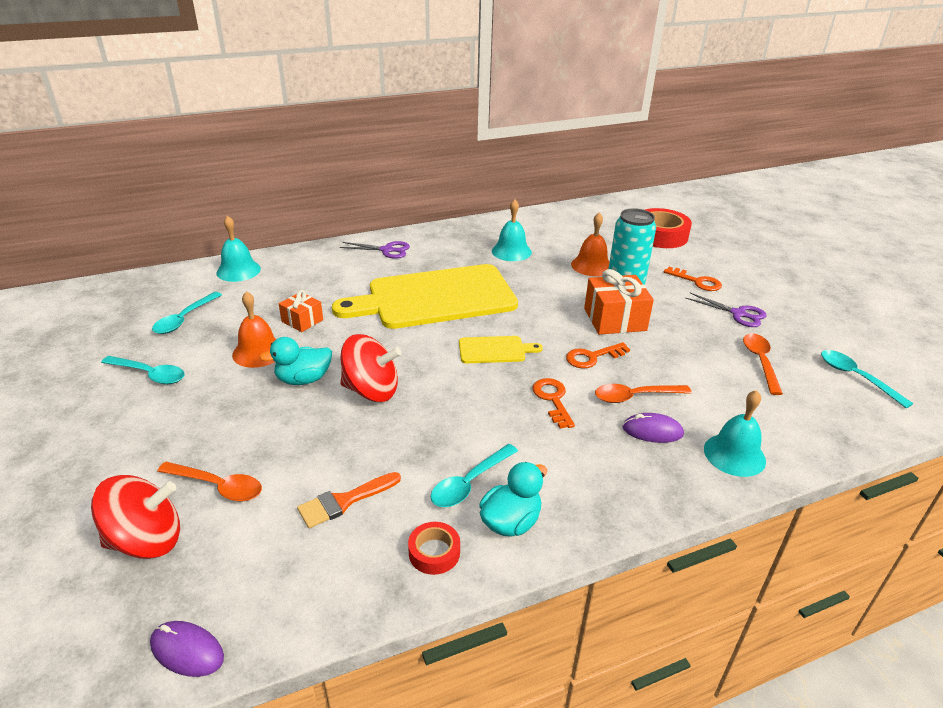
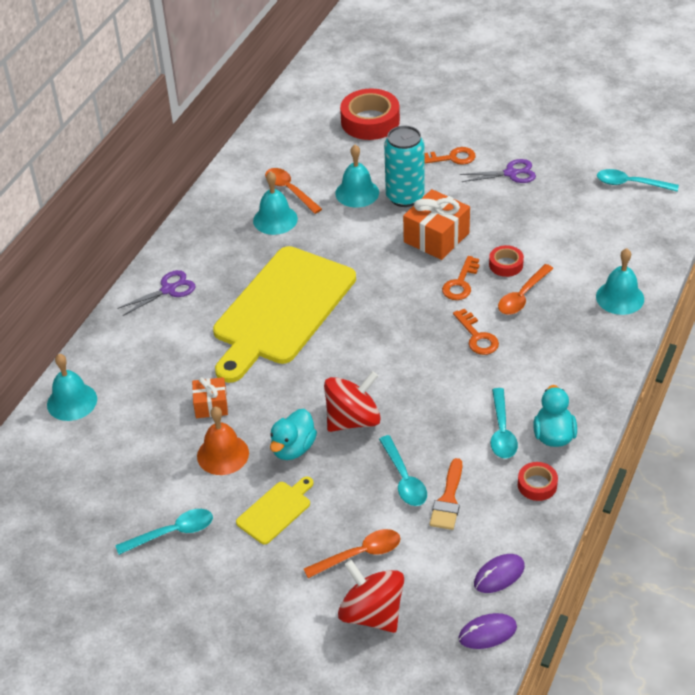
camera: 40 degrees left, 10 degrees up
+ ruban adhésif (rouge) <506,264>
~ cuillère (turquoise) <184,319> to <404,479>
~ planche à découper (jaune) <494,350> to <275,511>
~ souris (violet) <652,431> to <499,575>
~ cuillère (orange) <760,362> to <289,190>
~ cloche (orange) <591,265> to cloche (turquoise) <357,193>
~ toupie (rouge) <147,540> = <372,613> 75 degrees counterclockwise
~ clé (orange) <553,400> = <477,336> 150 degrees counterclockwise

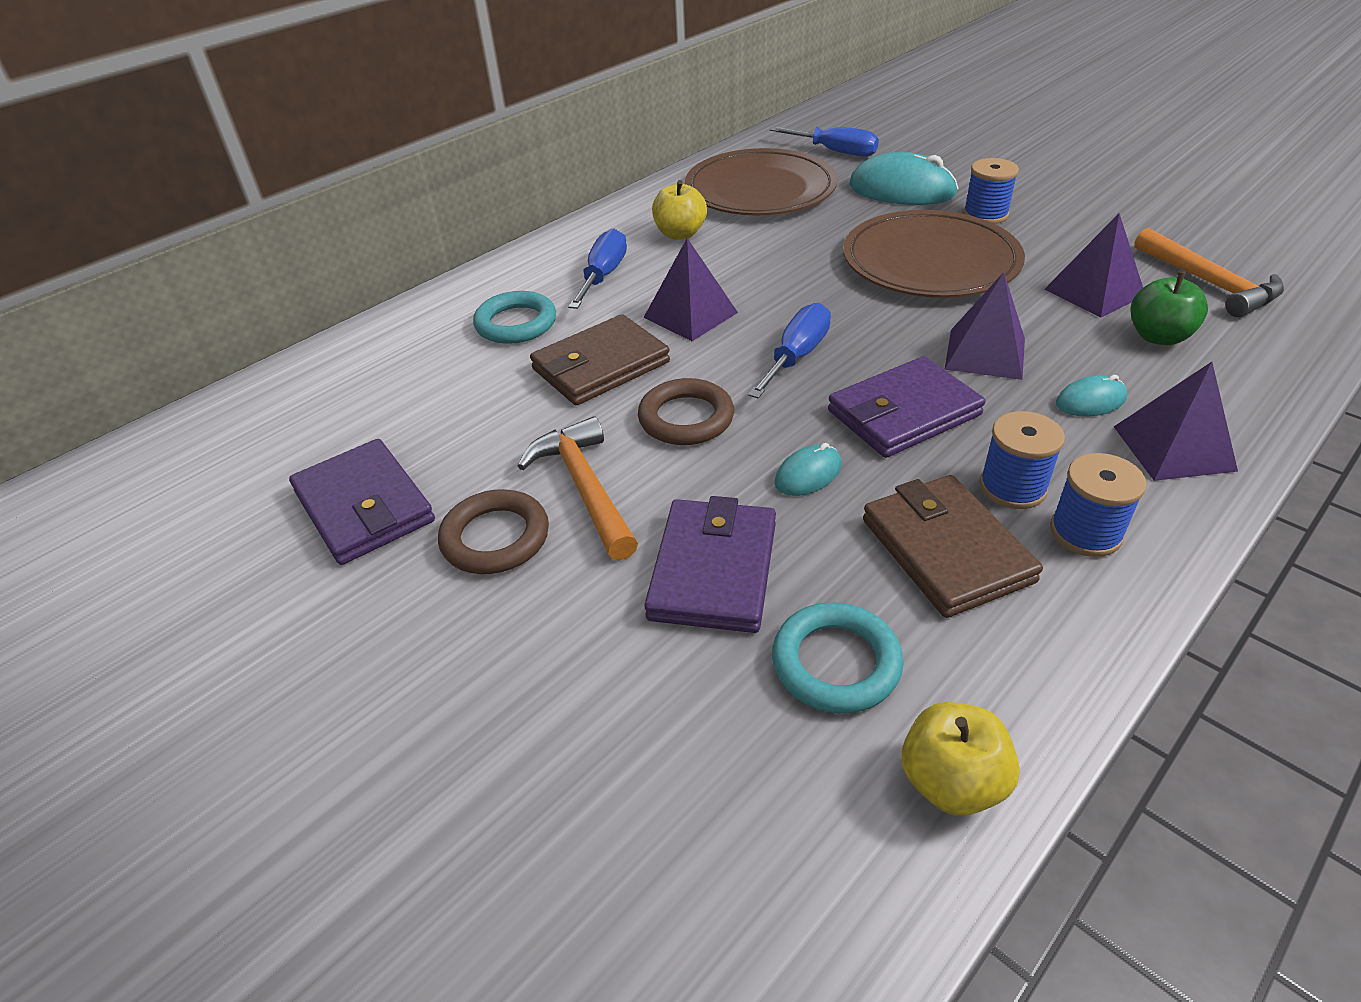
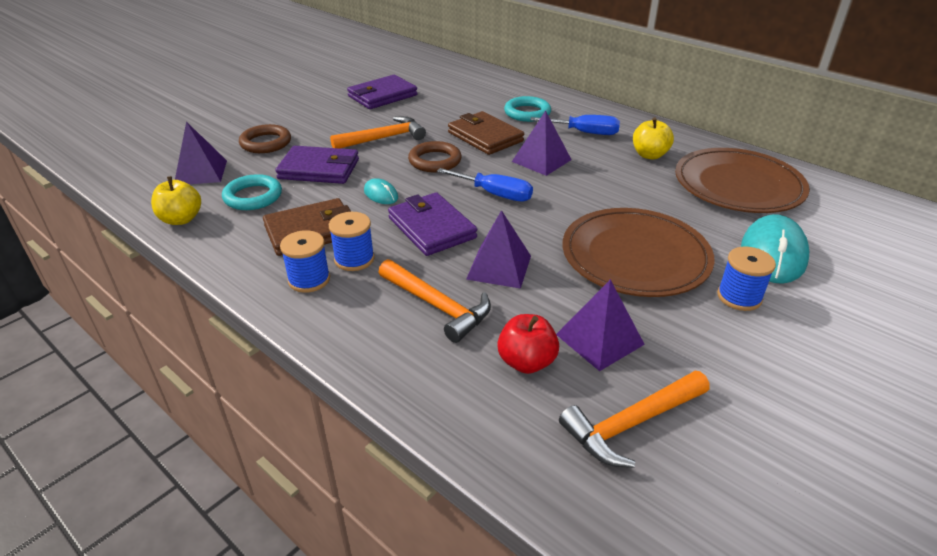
camera: 85 degrees right, 5 degrees down
- tournevis (bleu) <835,152>
~ anneau (marron) <495,538> to <266,143>
~ pyramide (violet) <1173,448> to <201,172>
~ souris (turquoise) <1090,401> to marteau (orange) <437,306>
~ pomme (vert) <1158,337> to pomme (rouge) <526,362>

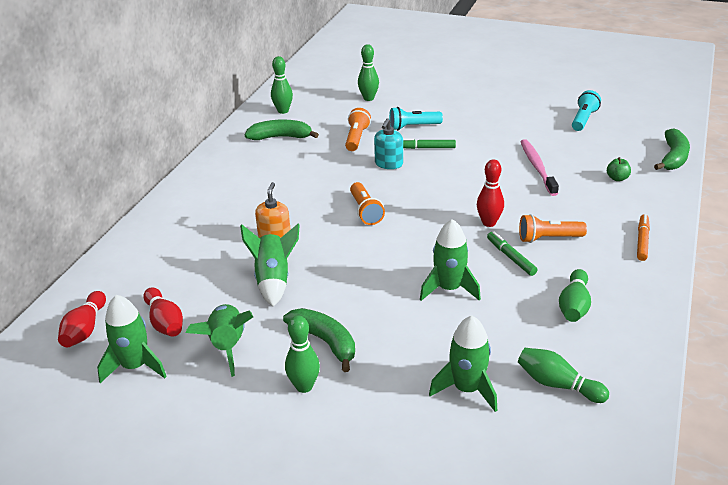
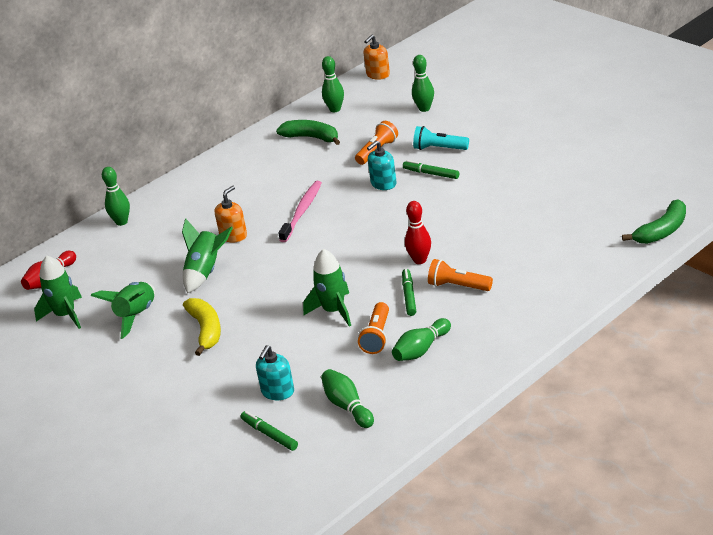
camera: 30 degrees right, 0 degrees up
- quille (rouge) <165,322>
- lampe de poche (turquoise) <583,119>
- pomme (vert) <617,178>
- feutre (orange) <642,241>
+ feutre (vert) <270,435>
+ distributeur de savon (orange) <378,75>
~ quille (vert) <304,386> to <121,222>
~ lampe de poche (orange) <365,211> to <377,336>
~ brosse à dents (rose) <537,167> to <302,211>
~ fusée (vert) <467,389> to distributeur de savon (turquoise) <277,392>
~ banane (vert) <325,342> to banane (jaune) <206,330>

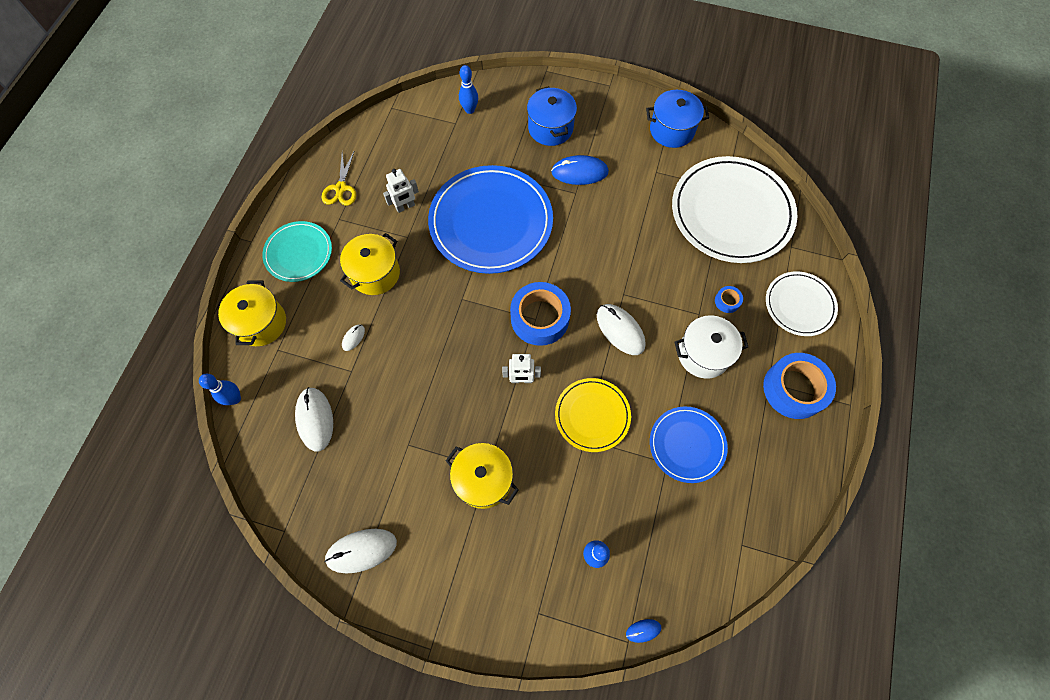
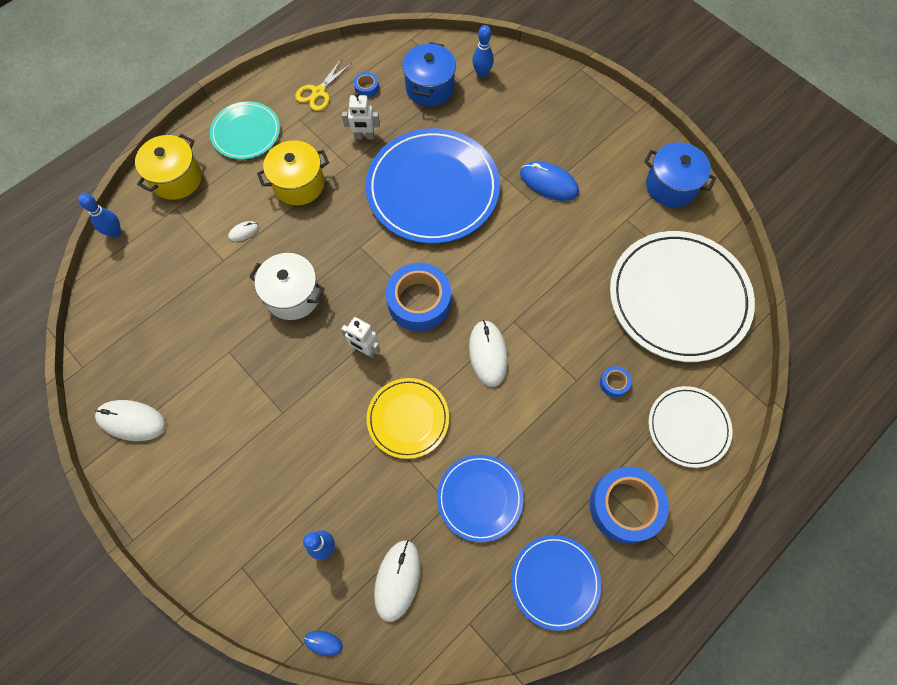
camera: 30 degrees right, 0 degrees up
- marmite (jaune) <483,480>
+ ruban adhésif (bleu) <366,88>
+ assiette (bleu) <555,581>
~ souris (blanc) <315,419> to <397,580>
~ marmite (bleu) <550,128> to <430,88>
~ marmite (blanc) <703,354> to <293,295>

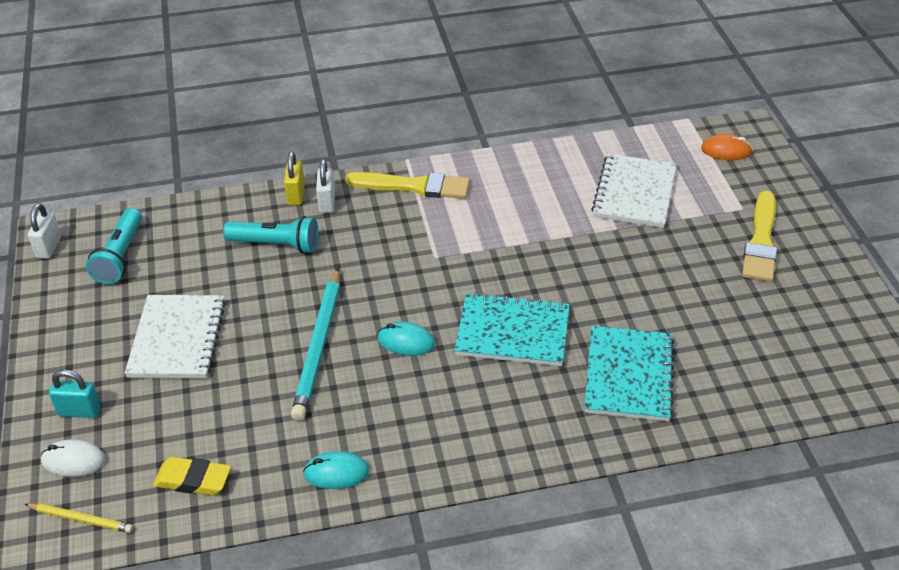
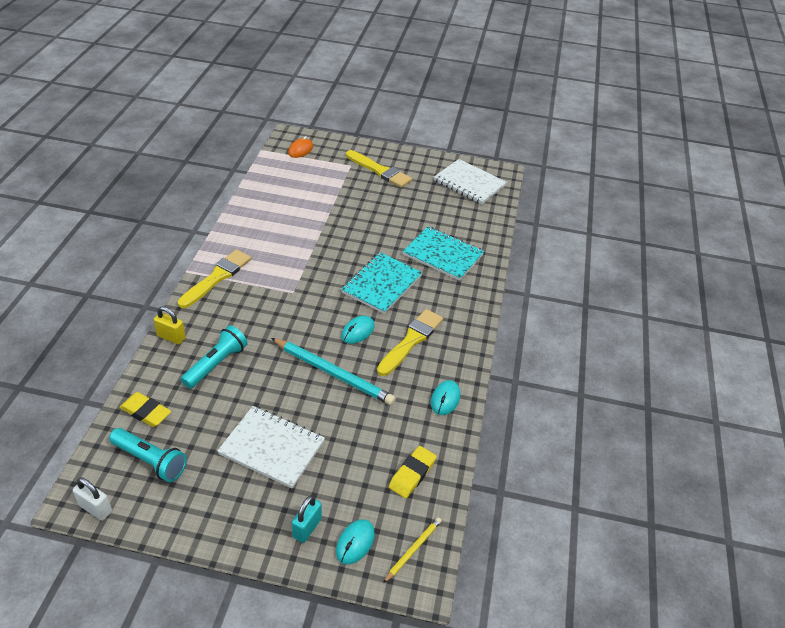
camera: 70 degrees left, 0 degrees up
- cadenas (blanc) <327,202>
+ gomme (jaune) <146,412>
+ pinceau (jaune) <411,340>
~ carnet (blanc) <634,193> to <469,183>
~ souris (blanc) <73,461> to souris (turquoise) <355,543>

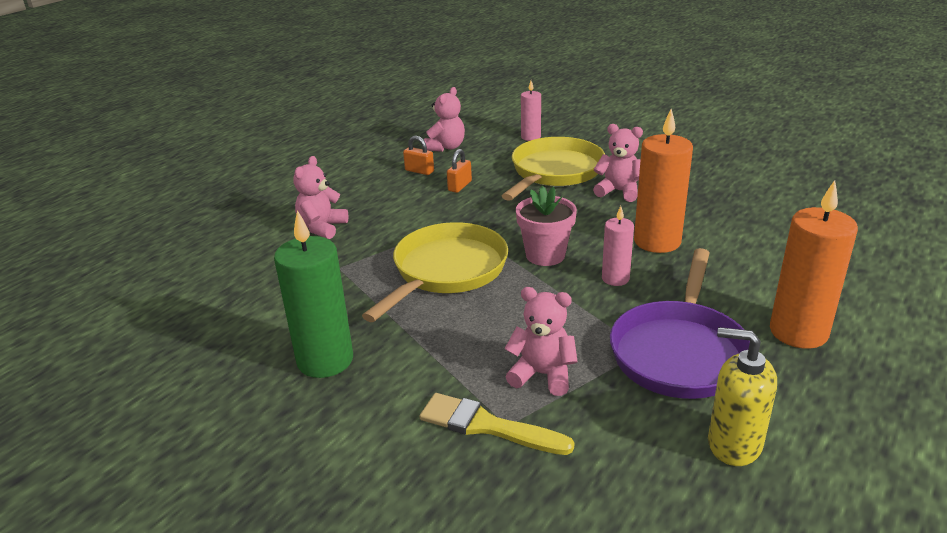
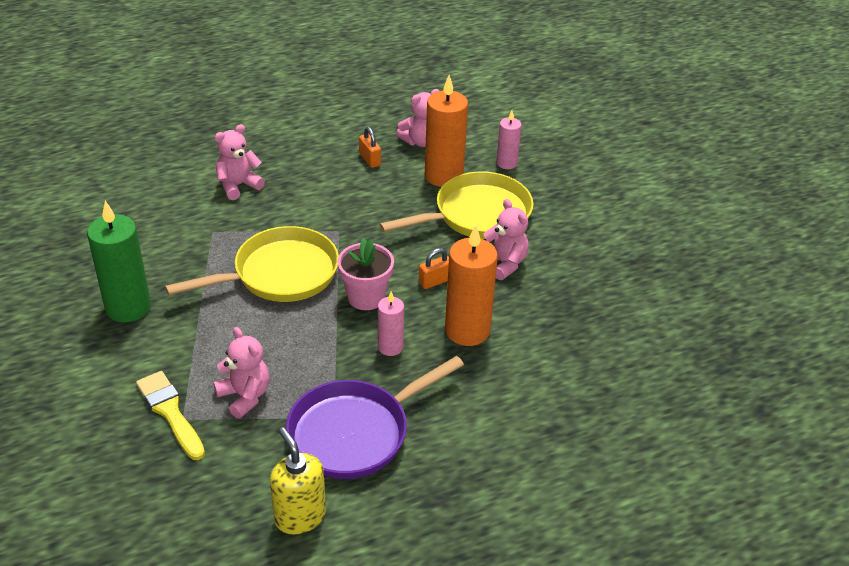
camera: 30 degrees right, 10 degrees up
~ cadenas (orange) <460,186> to <435,281>
~ bougie (orange) <798,332> to <444,176>

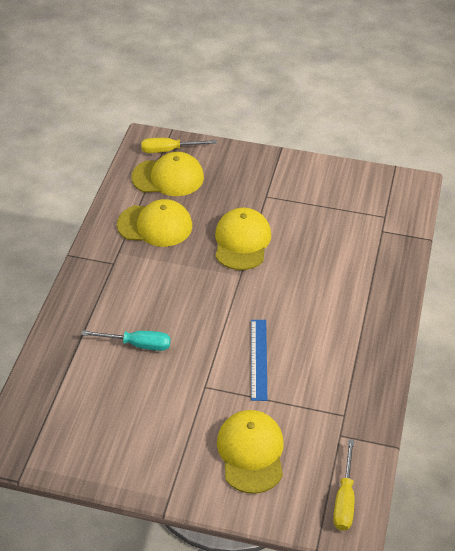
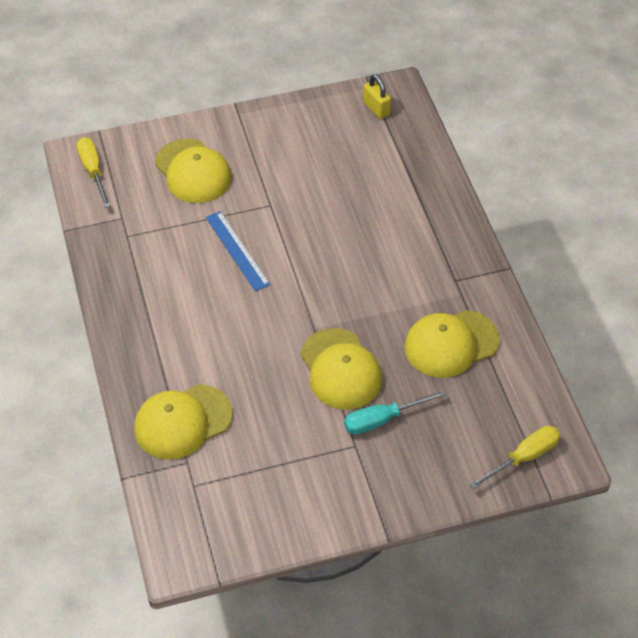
camera: 150 degrees right, 5 degrees up
+ cadenas (jaune) <376,108>
~ tournevis (turquoise) <137,344> to <382,419>
~ casquette (jaune) <168,177> to <182,422>

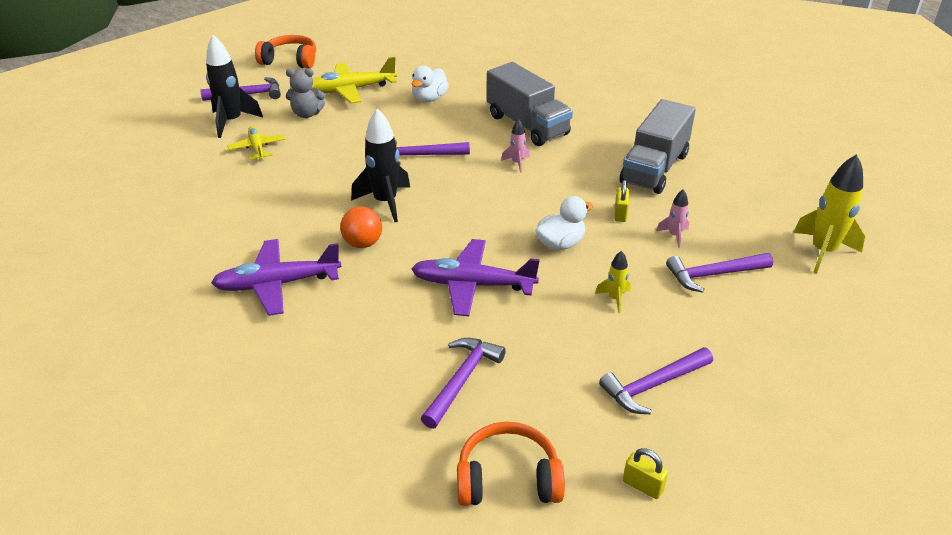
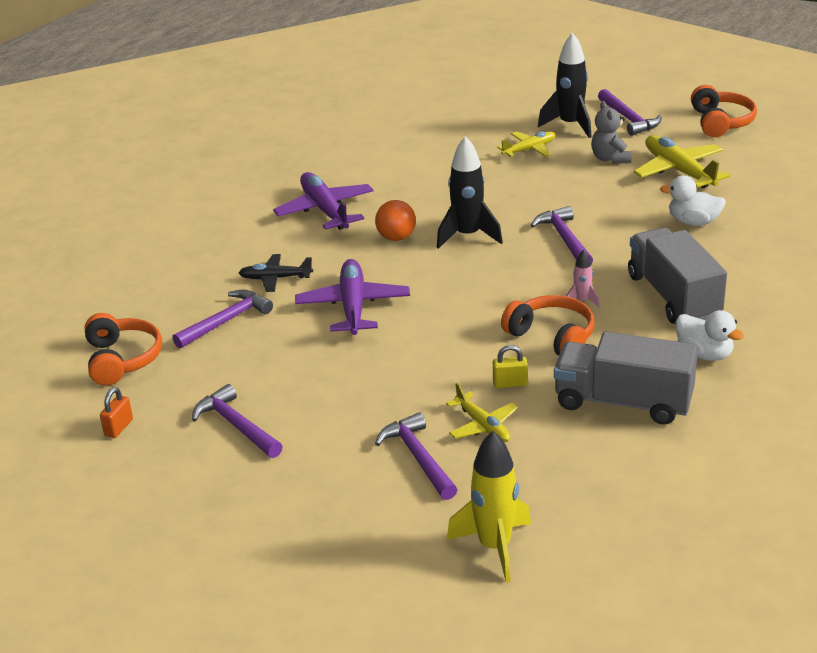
camera: 80 degrees right, 5 degrees down
- fusée (jaune) <614,299>
+ avion (noir) <276,278>
+ casque audio (orange) <552,337>
~ canard (blanc) <560,243> to <704,354>
~ fusée (rose) <674,236> to avion (jaune) <482,425>
~ cadenas (jaune) <643,486> to cadenas (orange) <119,428>
~ marteau (violet) <462,380> = <226,321> 60 degrees counterclockwise
~ camion (gris) <527,125> = <673,296> 120 degrees clockwise

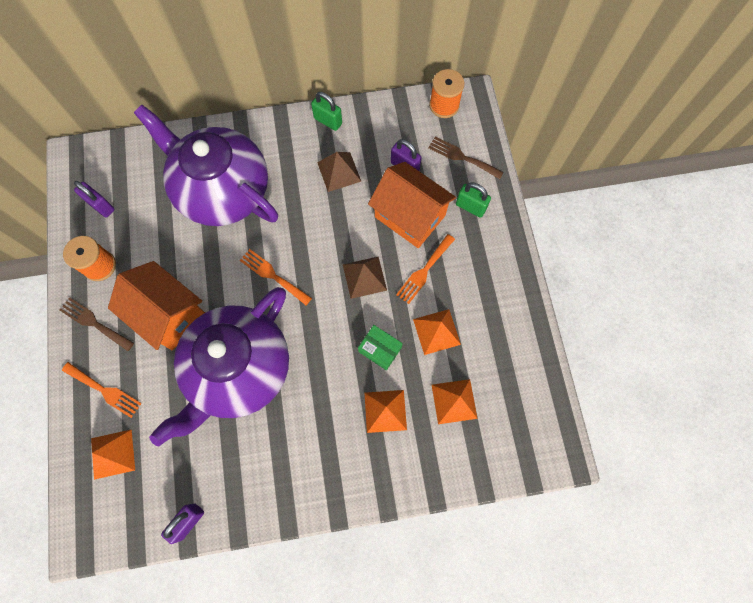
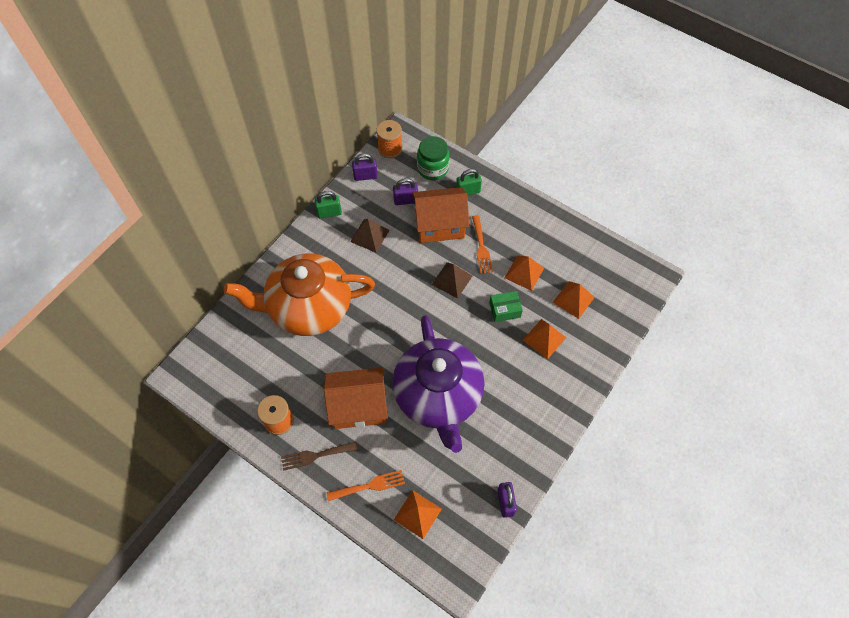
camera: 45 degrees left, 10 degrees down
- fourchette (orange) <273,275>
~ cadenas (violet) <101,206> to <365,176>
~ fourchette (marron) <462,157> to bocal (vert) <432,169>
~ théière (violet) <222,190> to théière (orange) <308,307>

